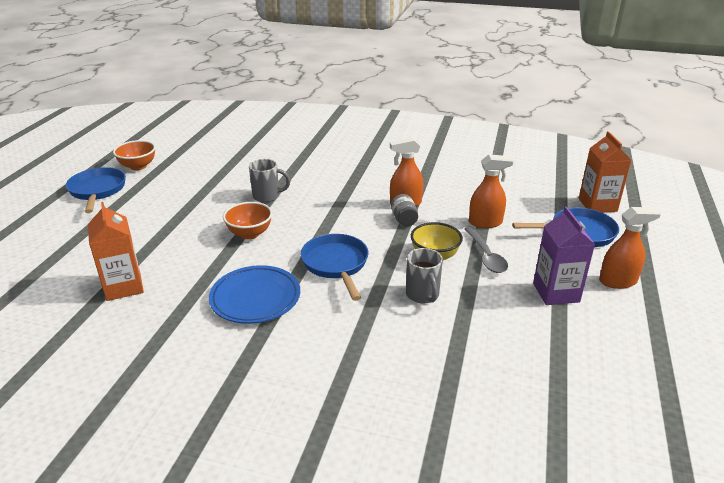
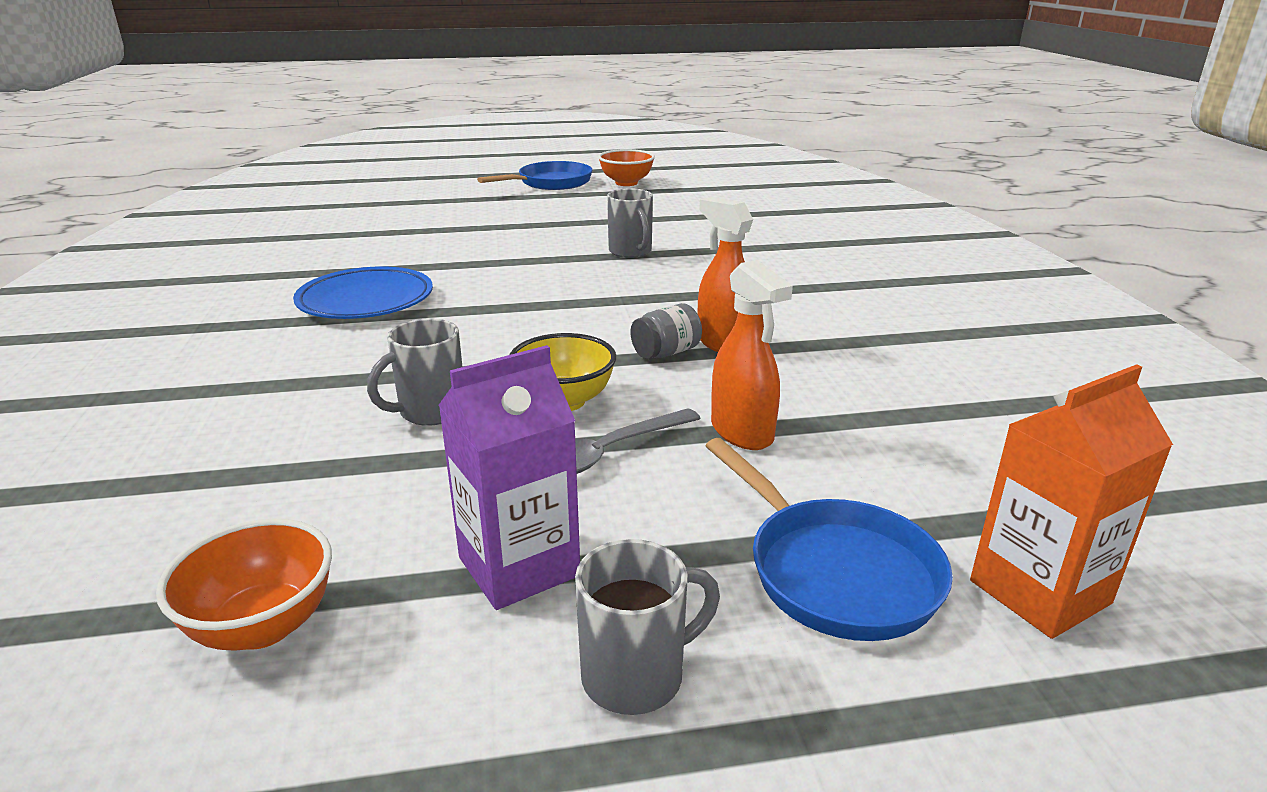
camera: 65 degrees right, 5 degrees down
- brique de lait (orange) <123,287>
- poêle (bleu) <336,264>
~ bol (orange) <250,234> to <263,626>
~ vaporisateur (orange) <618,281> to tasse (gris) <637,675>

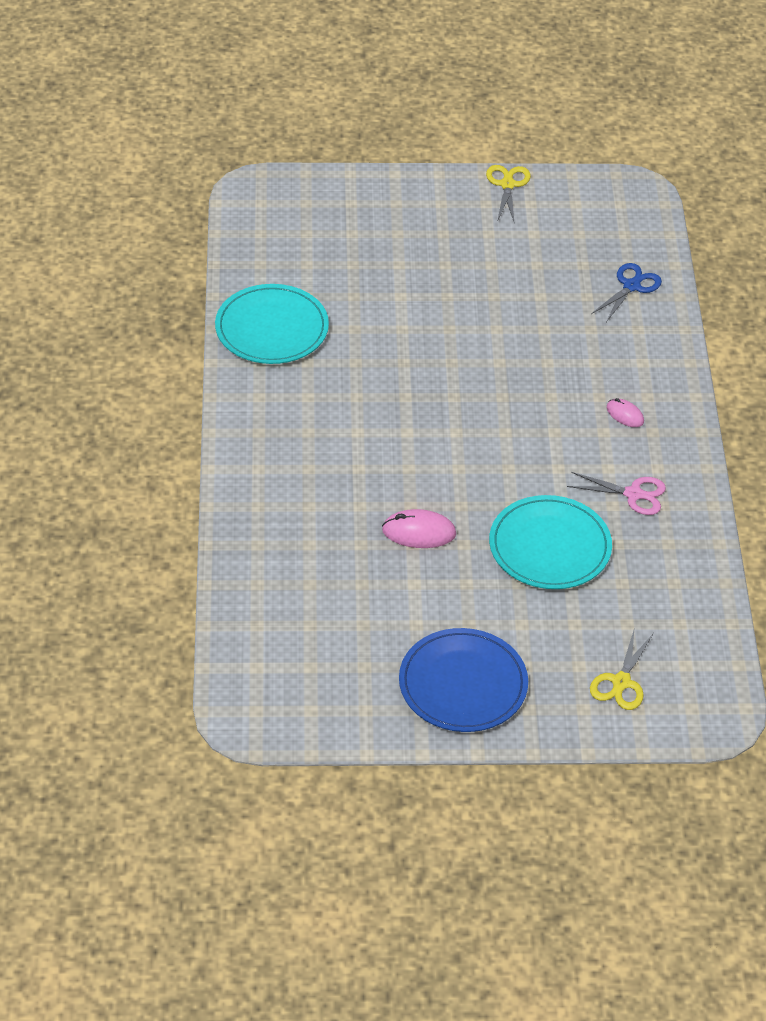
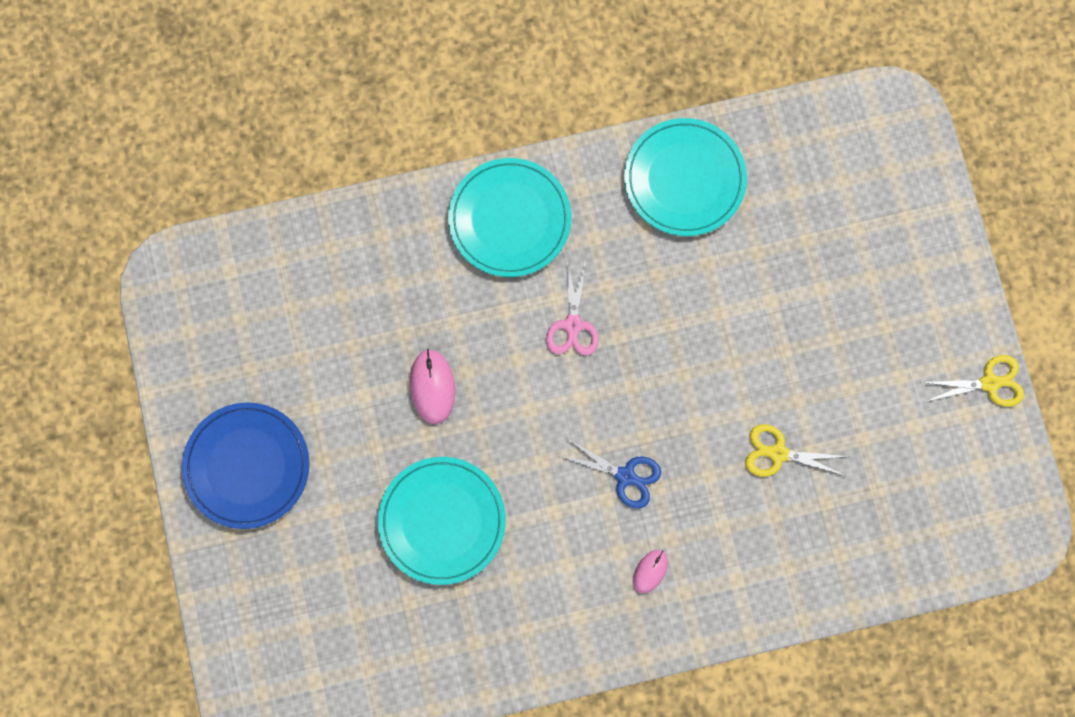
camera: 80 degrees right, 30 degrees up
+ assiette (turquoise) <509,219>
~ ciseaux (rose) <633,494> to <573,325>
~ ciseaux (jaune) <621,682> to <778,453>
~ ciseaux (bleu) <631,286> to <625,476>

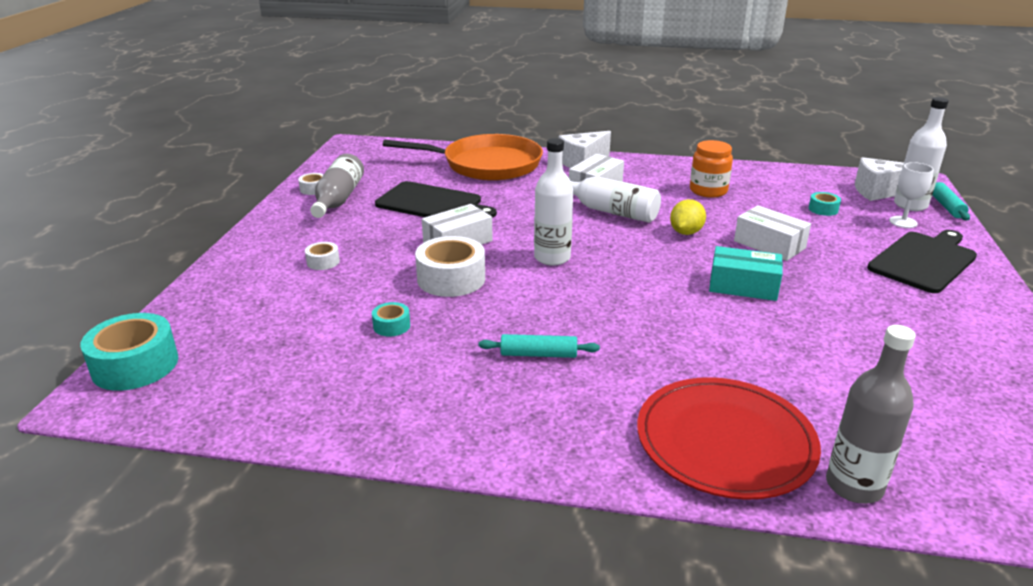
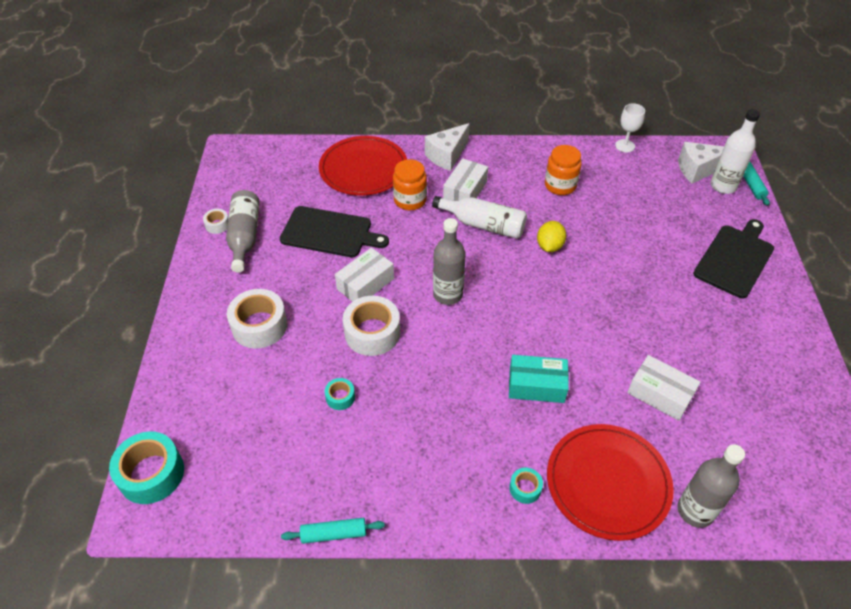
camera: 10 degrees left, 20 degrees up
+ bocal (orange) <410,200>
~ rouleau à pâtisserie (turquoise) <538,354> to <334,534>
~ boîte (turquoise) <743,286> to <536,385>
~ boîte (blanc) <769,244> to <660,394>
~ ruban adhésif (turquoise) <823,209> to <525,488>
~ verre à pied (blanc) <903,222> to <625,146>
~ poêle (orange) <487,164> to assiette (rouge) <363,169>
~ bouteille (blanc) <552,258> to bouteille (gris) <448,294>
~ ruban adhésif (blanc) <323,262> = <259,325> x2.03

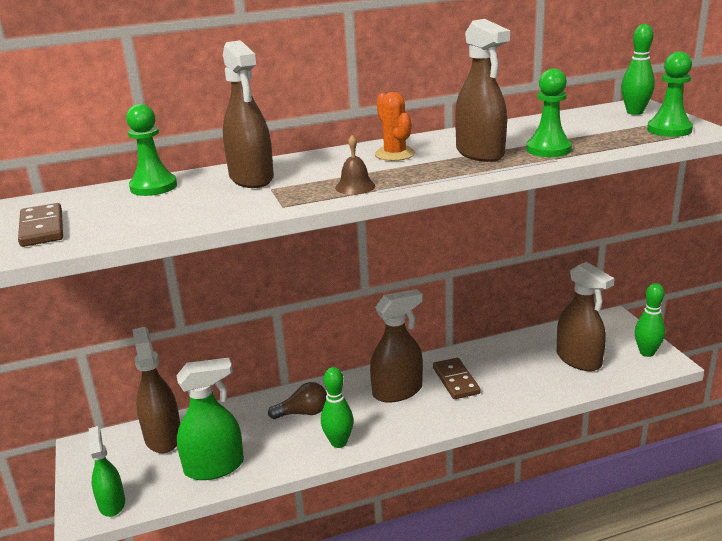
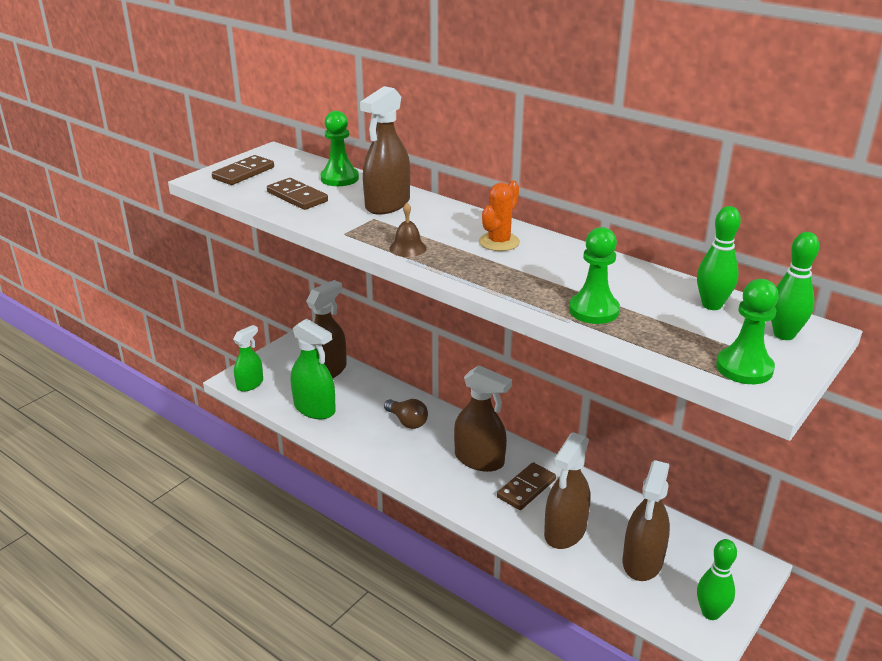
camera: 55 degrees right, 5 degrees up
+ domino (marron) <297,197>
~ quille (vert) <339,442> to <712,305>
~ vaporisateur (marron) <480,153> to <565,531>

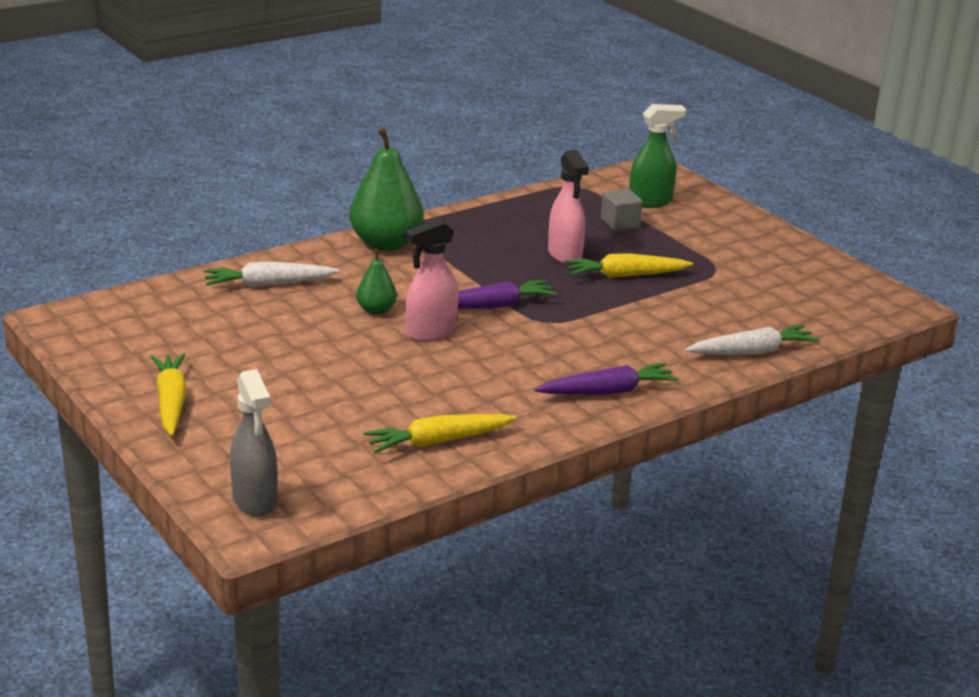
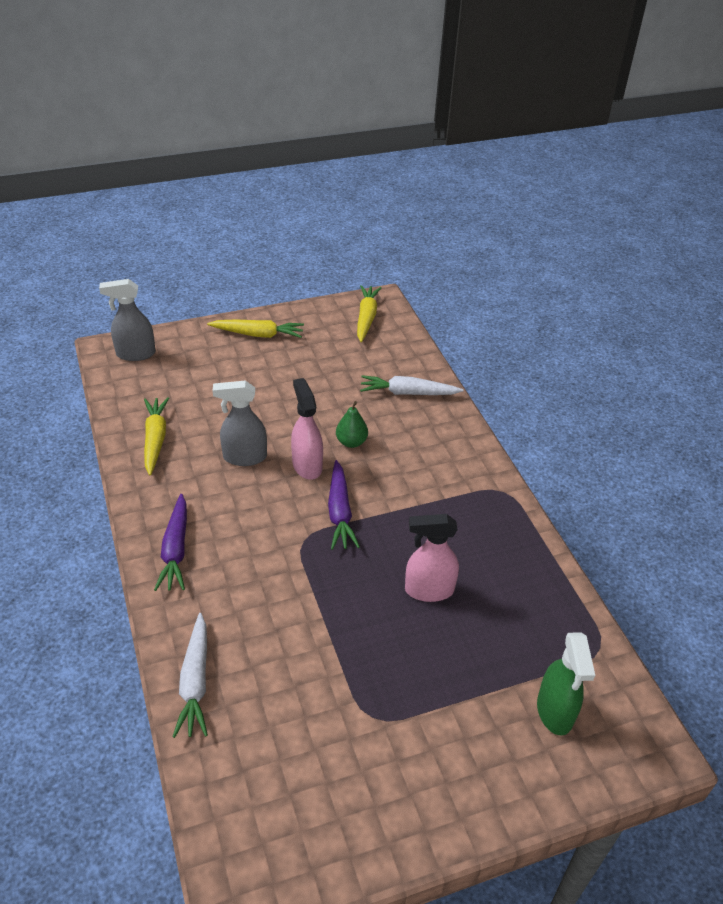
camera: 105 degrees right, 15 degrees up
- poire (vert) <386,244>
- cube (gris) <620,223>
+ vaporisateur (gris) <244,457>
~ carotte (jaune) <625,275> to <366,318>
~ carotte (blanc) <268,284> = <408,393> 90 degrees counterclockwise

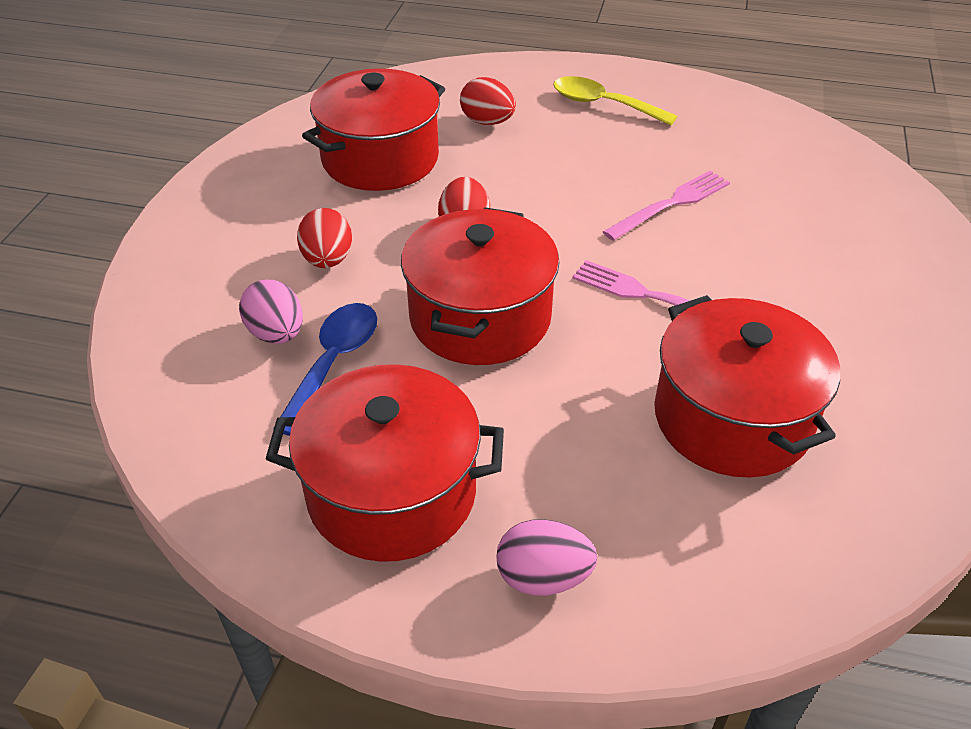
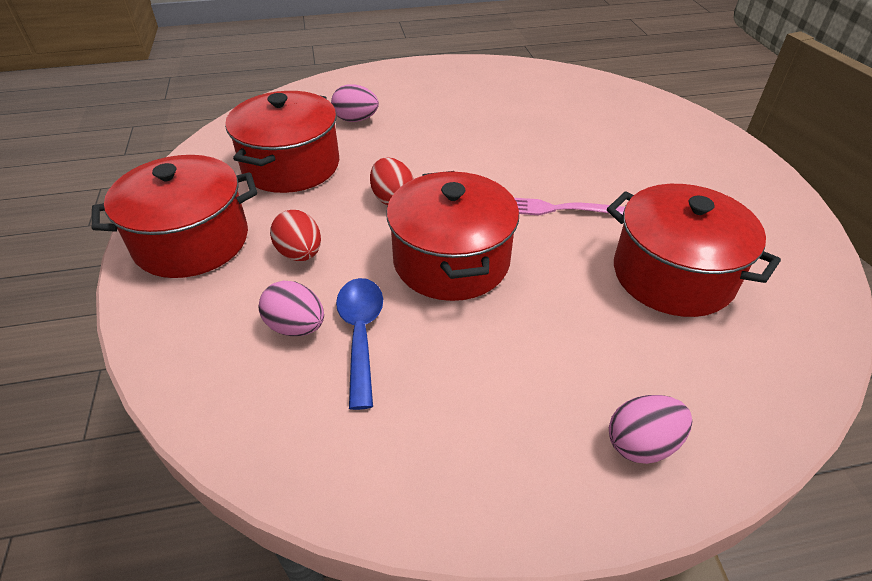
camera: 25 degrees left, 0 degrees up
- cuillère (jaune) <603,104>
- fourchette (rose) <671,204>
~ marmite (rouge) <392,493> to <192,241>
~ œuf (rouge) <487,122> to œuf (rose) <356,119>

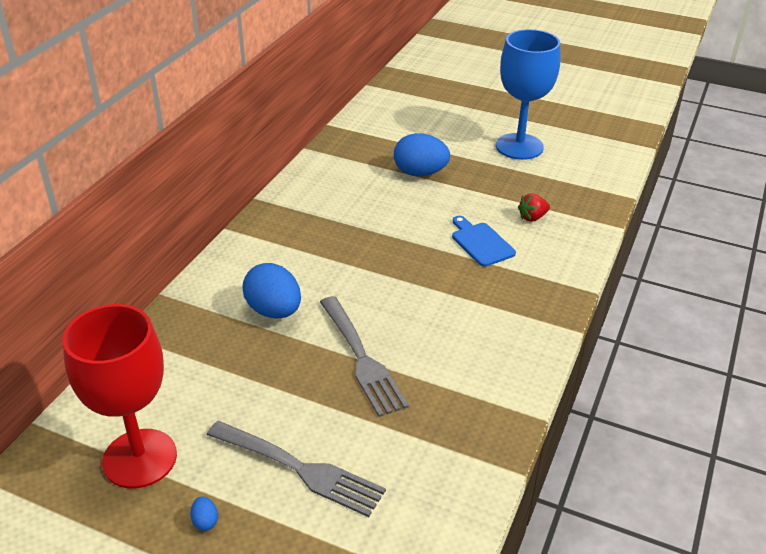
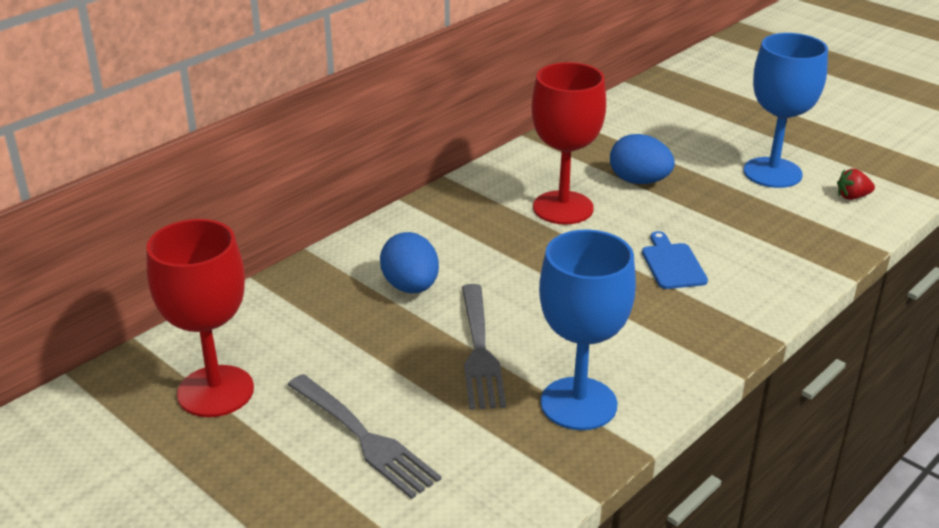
camera: 20 degrees right, 5 degrees down
- œuf (bleu) <205,521>
+ verre à pied (rouge) <563,208>
+ verre à pied (bleu) <578,404>
~ fraise (rouge) <532,217> to <852,197>

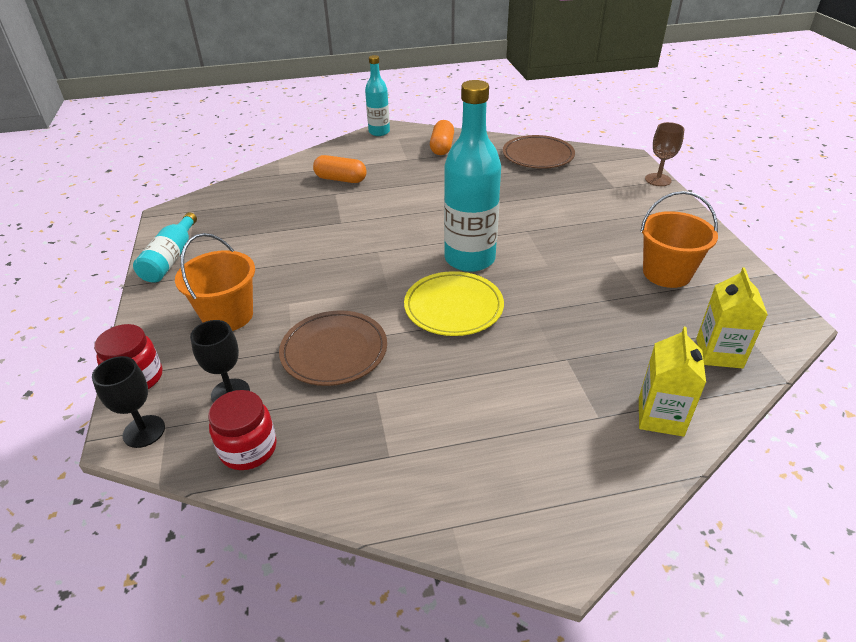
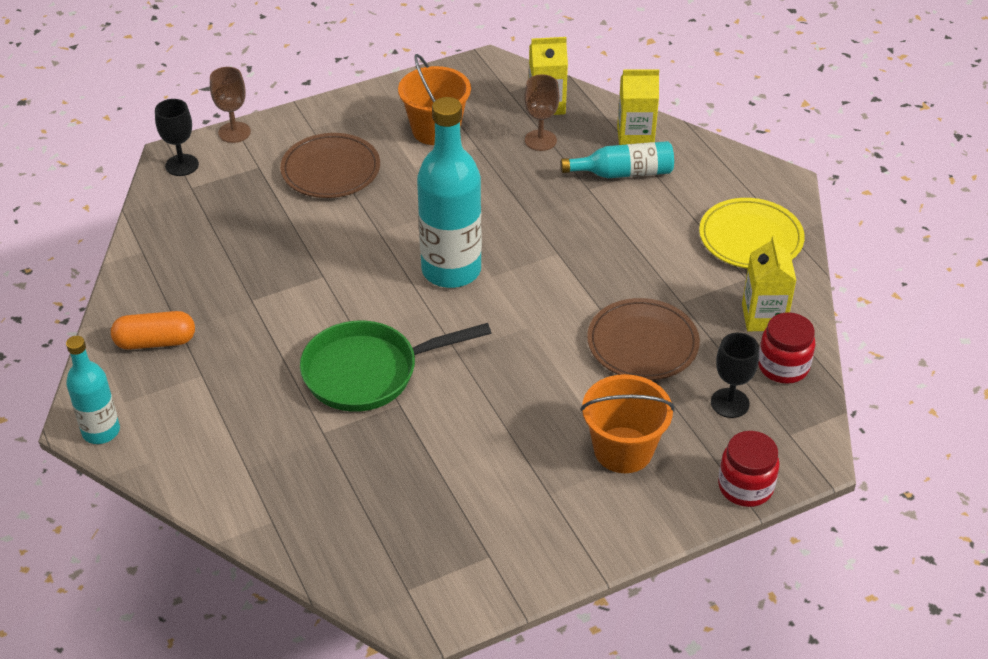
camera: 105 degrees left, 5 degrees up
- gélule (orange) <341,179>
+ poêle (vert) <368,372>
+ verre à pied (marron) <540,140>
+ brique de lait (jaune) <763,317>
~ verre à pied (noir) <144,431> to <182,165>
~ bouteille (turquoise) <171,259> to <624,173>
~ assiette (jaune) <453,307> to <750,238>
~ assiette (marron) <538,156> to <330,170>

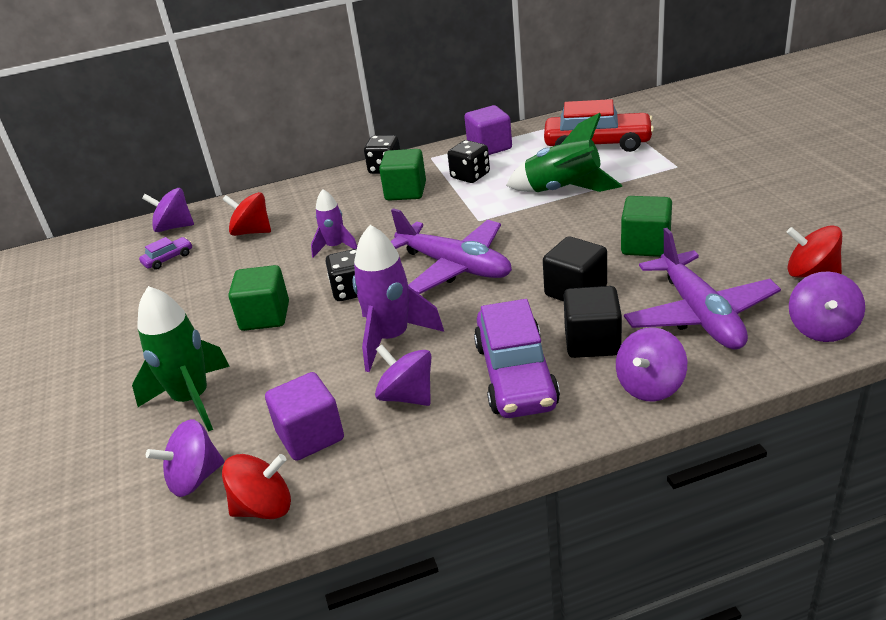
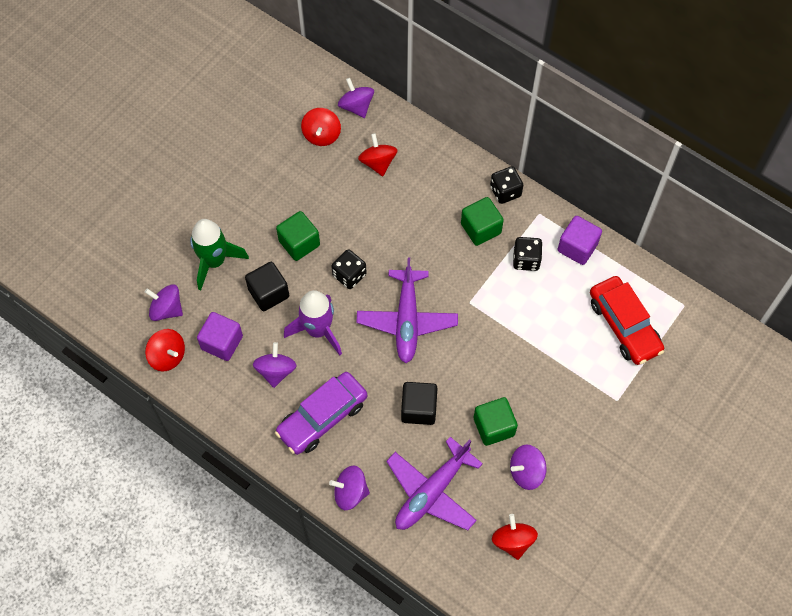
camera: 50 degrees right, 30 degrees up
- fusée (violet) <335,247>
- fusée (vert) <563,190>
~ cube (noir) <592,342> to <268,293>
~ toupie (violet) <822,328> to <526,472>
~ voiture (violet) <168,259> to toupie (rouge) <321,135>

